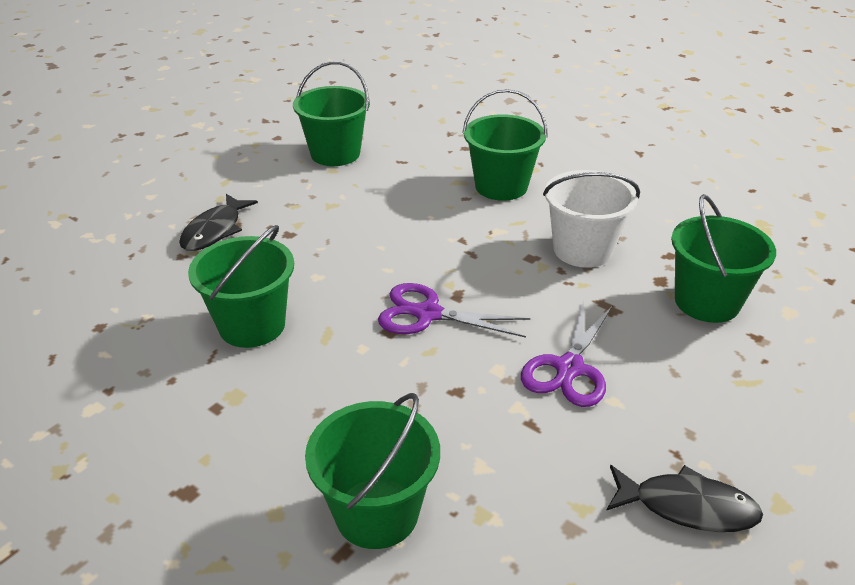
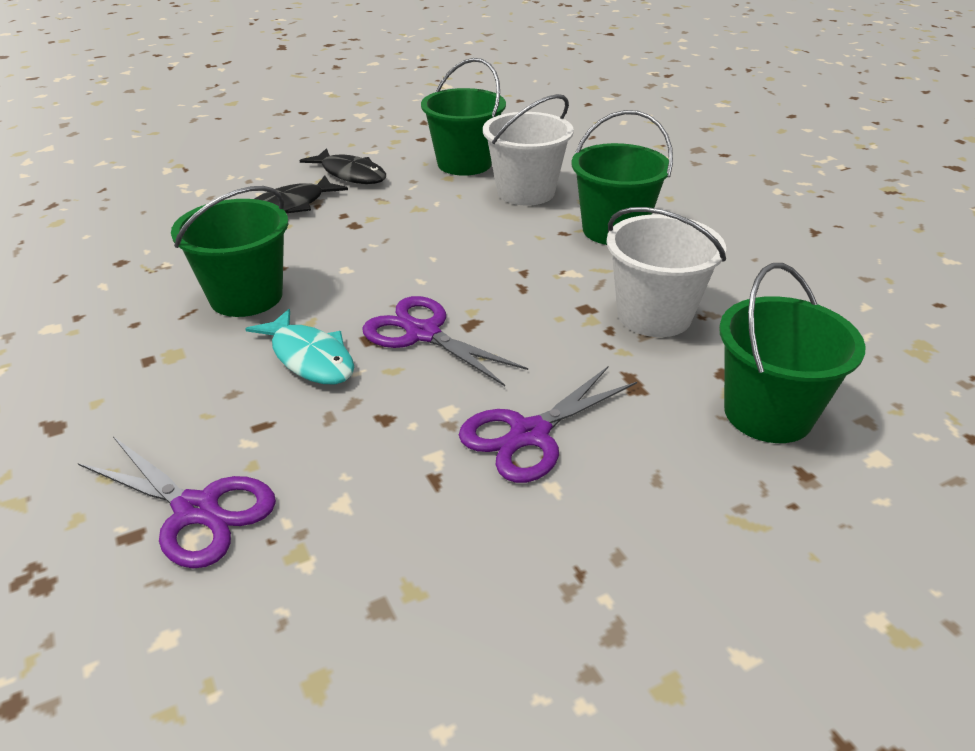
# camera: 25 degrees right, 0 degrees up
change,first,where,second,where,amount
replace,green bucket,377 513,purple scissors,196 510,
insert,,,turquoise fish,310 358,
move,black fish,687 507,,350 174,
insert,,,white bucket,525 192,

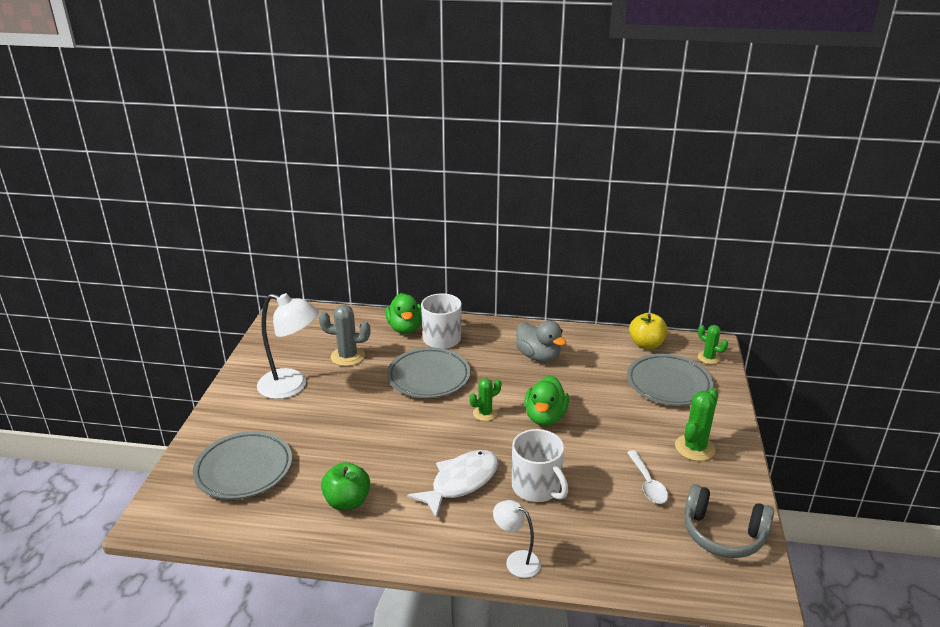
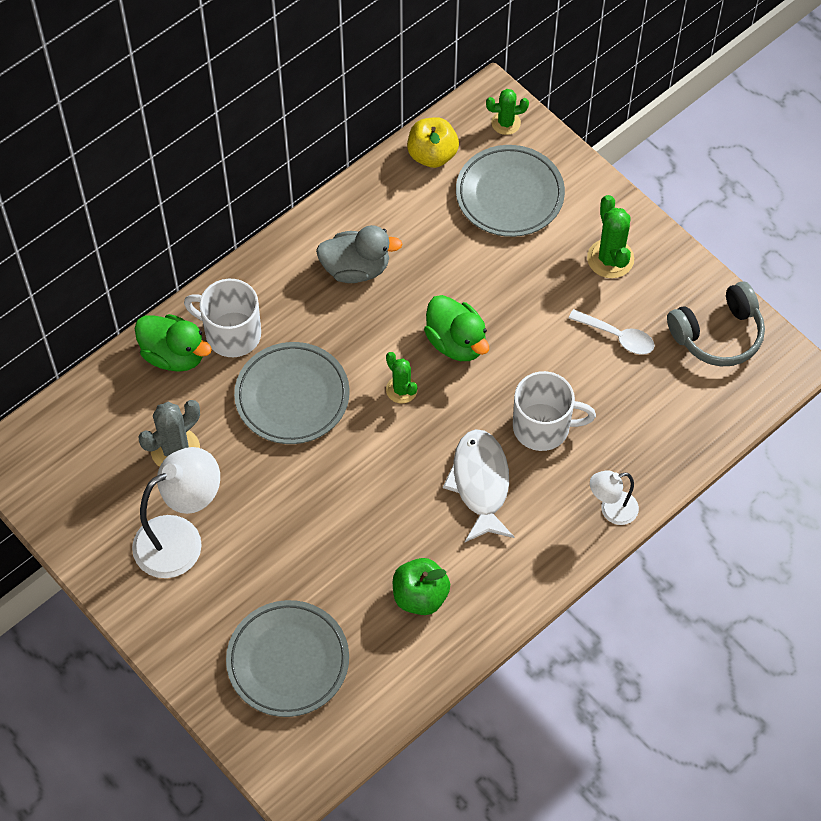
# camera: 50 degrees left, 30 degrees up
change,first,where,second,where,amount
rotate,green cactus,485 413,,401 390,45 degrees counterclockwise

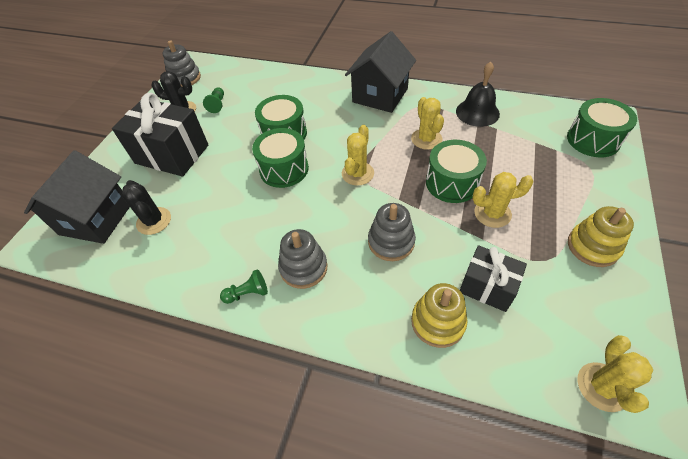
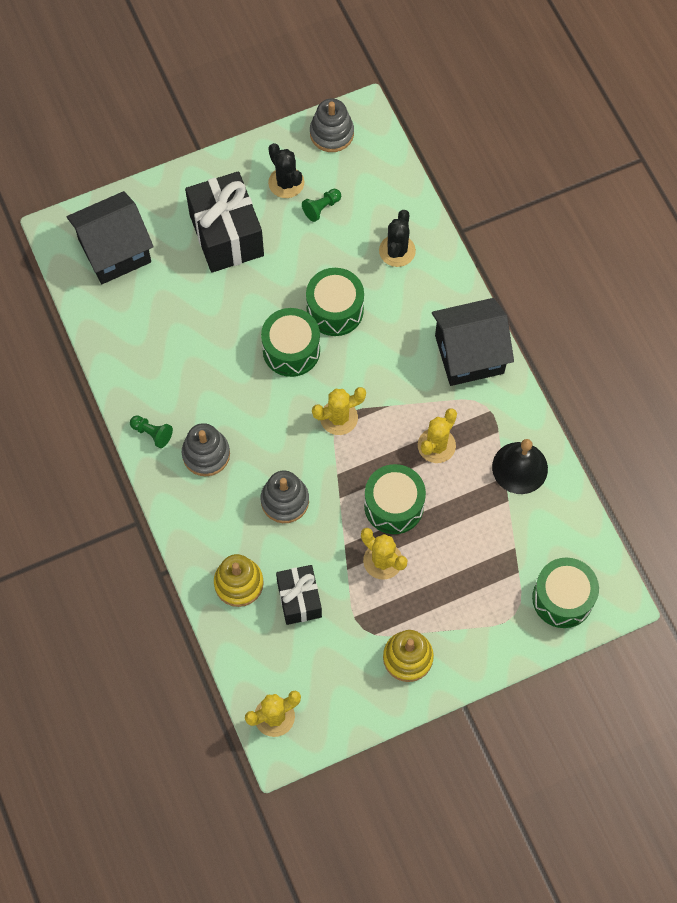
# camera: 45 degrees right, 15 degrees up
change,first,where,second,where,amount
move,black cactus,154 221,,397 251,

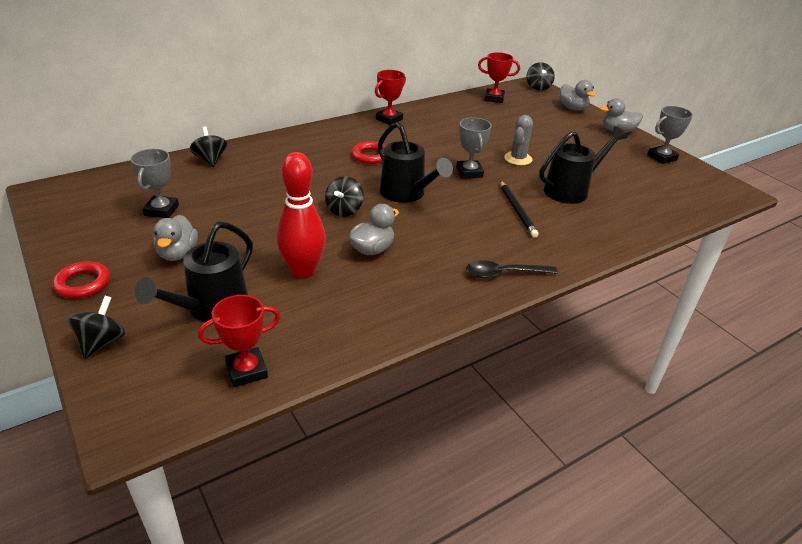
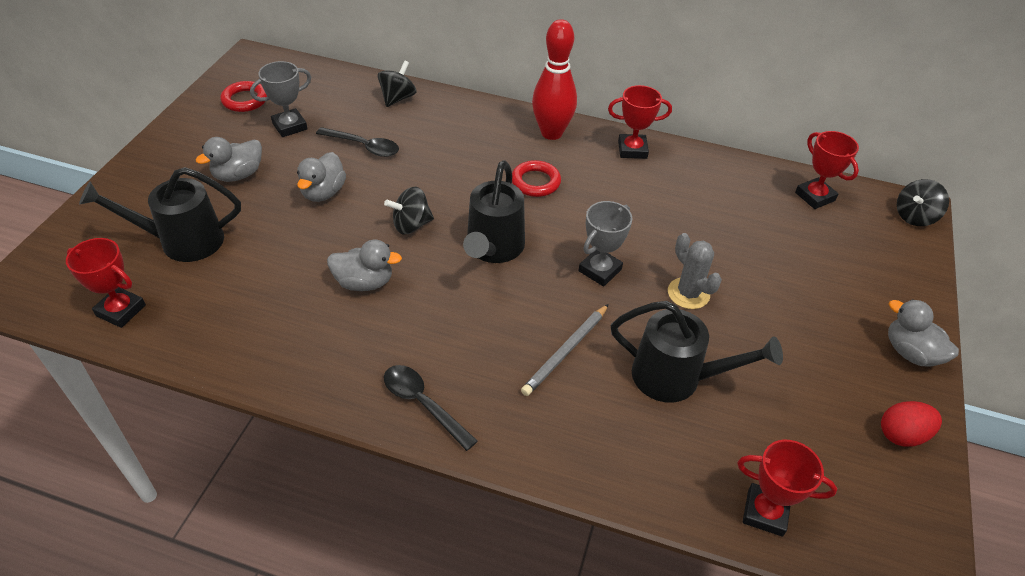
# camera: 50 degrees right, 10 degrees up
change,first,where,second,where,amount
move,red ring,83 283,,245 100,
move,grey duck,573 108,,323 193,
insert,,,black spoon,363 146,
recolor,black pencil,517 210,grey pencil,566 351,
move,red bowling pin,303 271,,551 133,
rotate,grey cactus,518 159,,688 293,75 degrees clockwise
insert,,,red trophy,765 512,
replace,grey trophy,661 157,red egg,902 435,
delete,black spinning top,102 343,,,

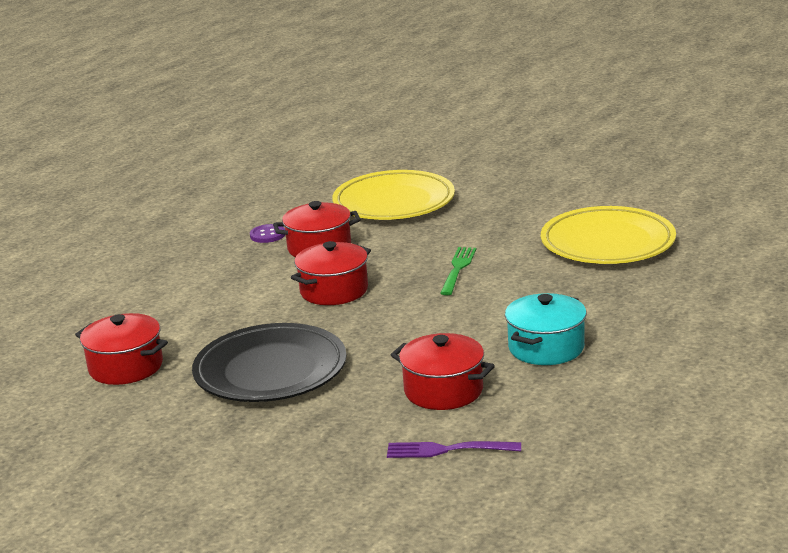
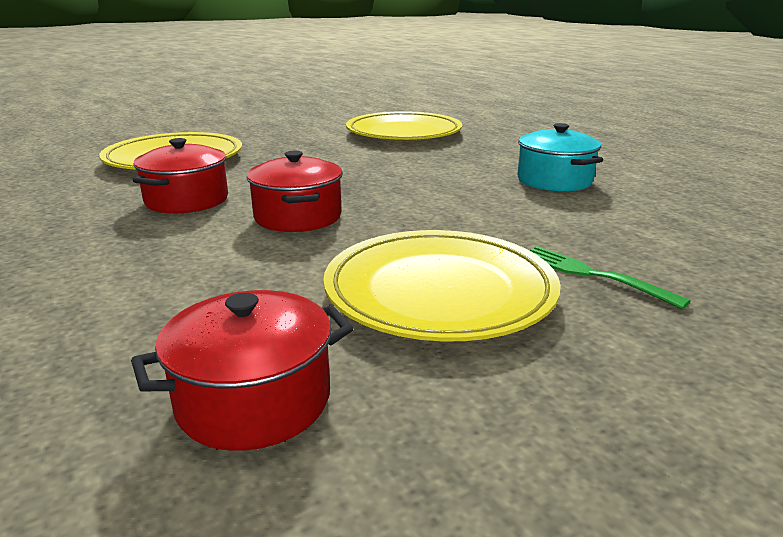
# camera: 60 degrees left, 0 degrees up
change,first,where,second,where,amount
recolor,black plate,270 371,yellow plate,439 292,
move,green fork,458 269,,592 275,
delete,purple button,267 235,,,
delete,purple fork,447 450,,,
delete,red pot,443 391,,,

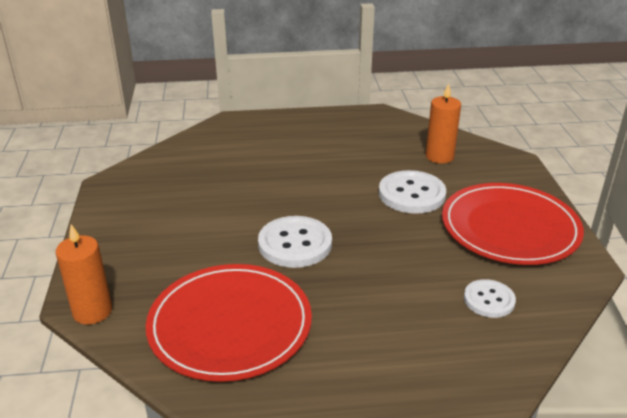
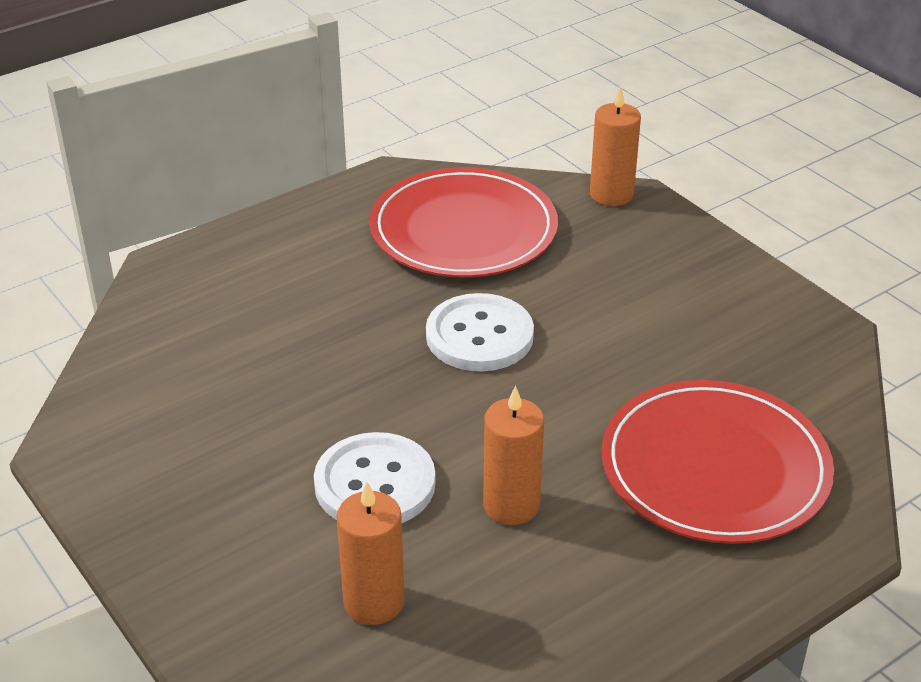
# camera: 150 degrees right, 5 degrees up
change,first,where,second,where,amount
insert,,,orange candle,511 505,
move,red plate,510 227,,715 467,
delete,white button,489 300,,,

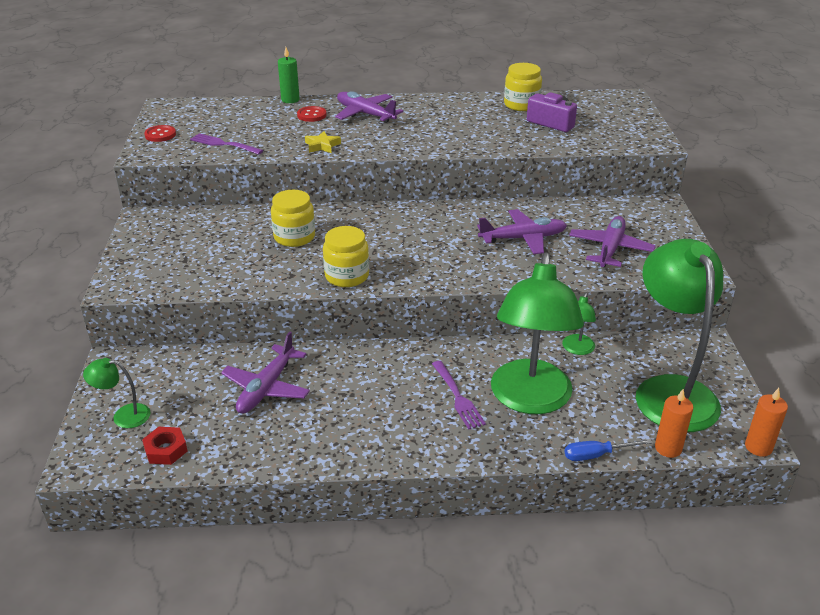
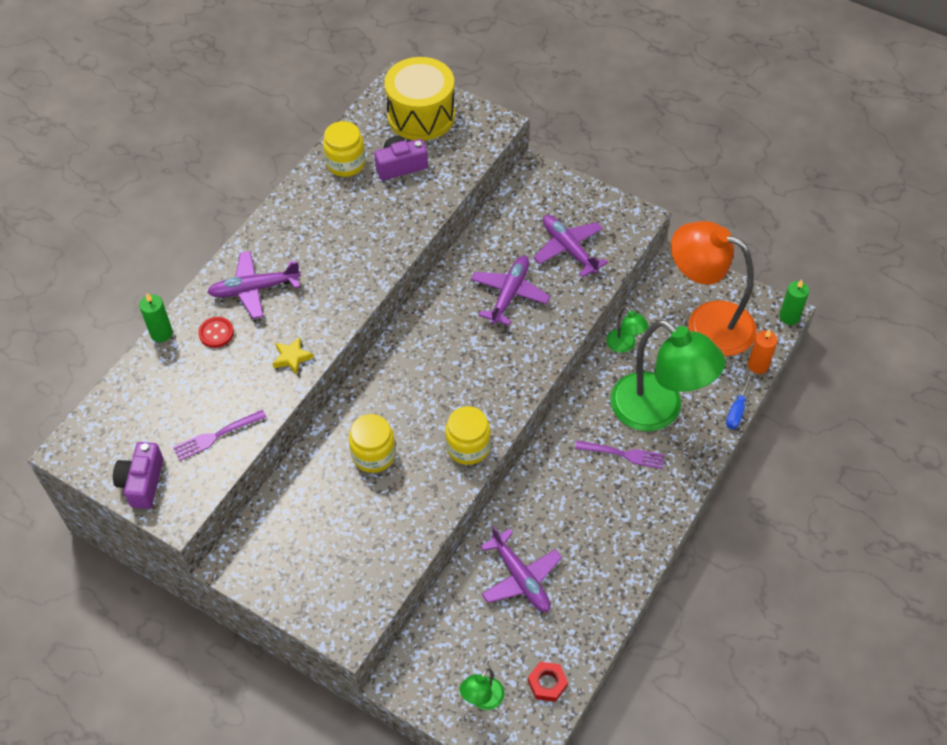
# camera: 55 degrees left, 20 degrees up
change,first,where,second,where,amount
replace,red button,160 135,purple camera,142 482,
insert,,,yellow drum,421 115,
recolor,green lamp,670 391,orange lamp,707 323,
recolor,orange candle,758 447,green candle,789 317,

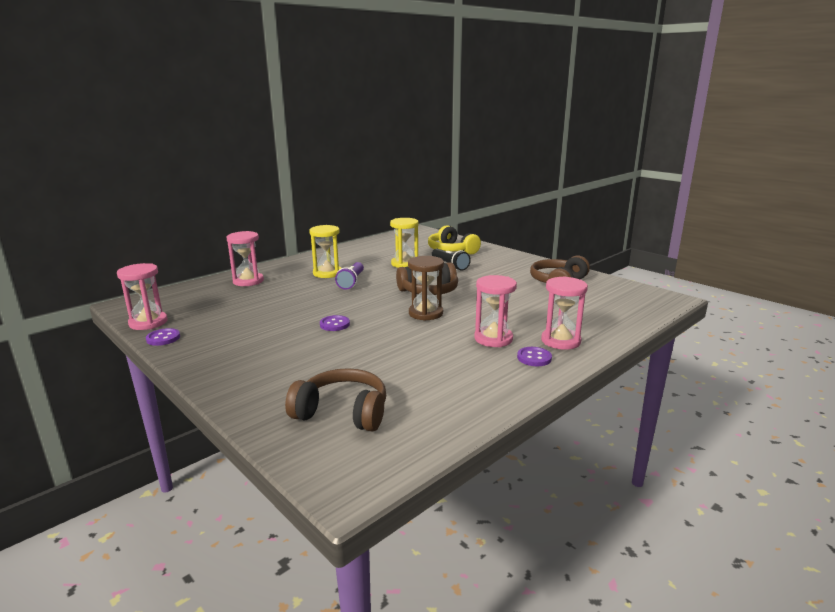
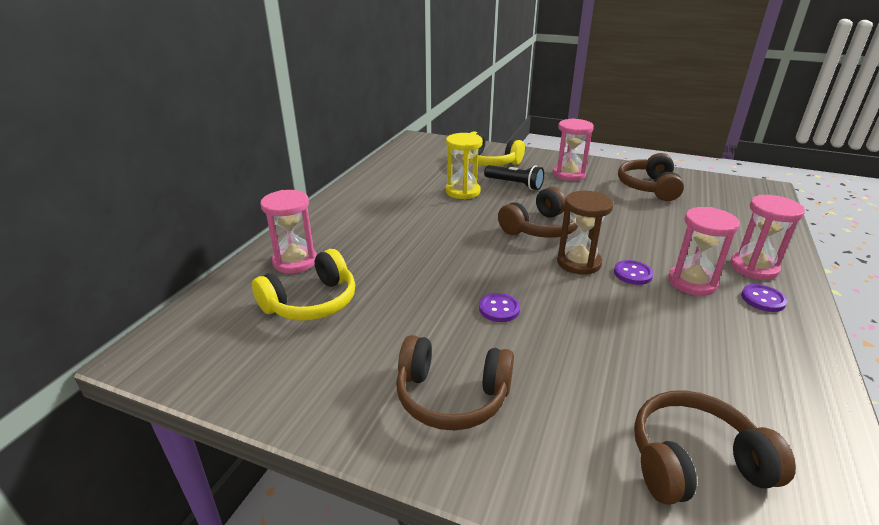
# camera: 25 degrees left, 10 degrees up
change,first,where,second,where,amount
insert,,,yellow headphones,312 302,
insert,,,brown headphones,452 396,
move,pink hourglass,148 323,,569 174,
move,purple button,163 338,,633 274,
delete,yellow hourglass,327 273,,,
delete,purple flashlight,351 282,,,

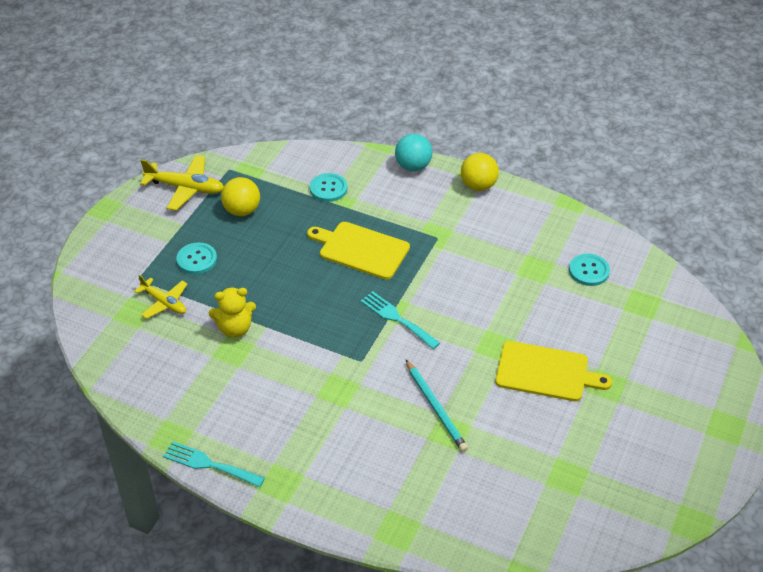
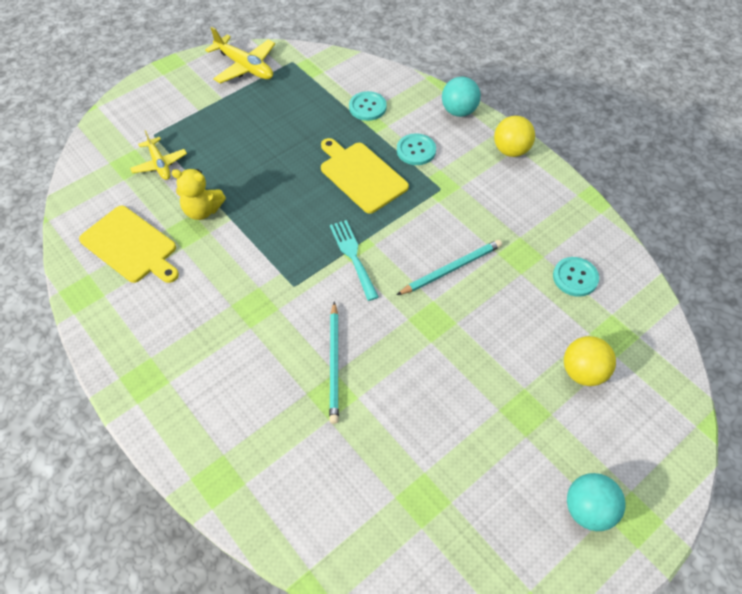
# camera: 25 degrees right, 10 degrees up
change,first,where,second,where,amount
move,yellow cutting board,546 372,,131 246,
move,turquoise button,197 259,,416 150,
insert,,,turquoise pencil,451 269,
move,yellow ball,242 210,,583 372,
insert,,,turquoise ball,588 509,
delete,turquoise fork,209 464,,,

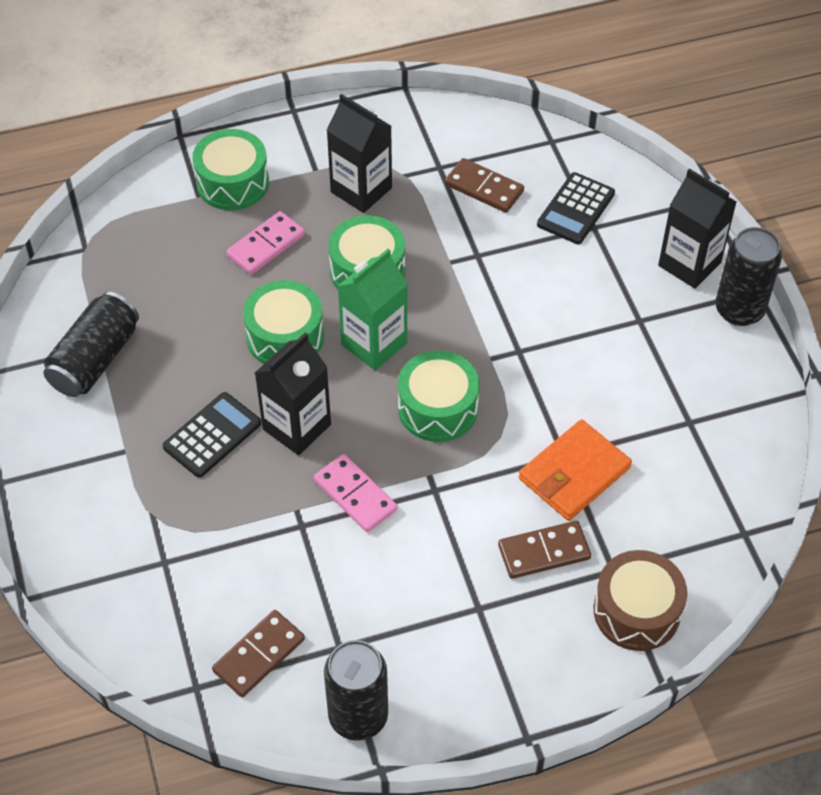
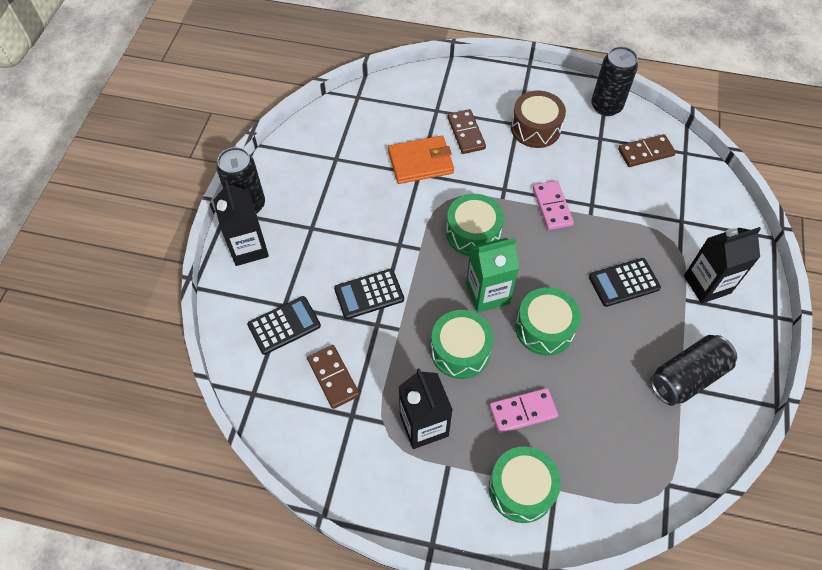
# camera: 150 degrees left, 5 degrees up
change,first,where,second,where,amount
insert,,,black calculator,369 294,
rotate,brown domino,544 552,,466 133,60 degrees clockwise
move,brown drum,636 611,,535 128,
move,black carton,297 427,,707 284,

